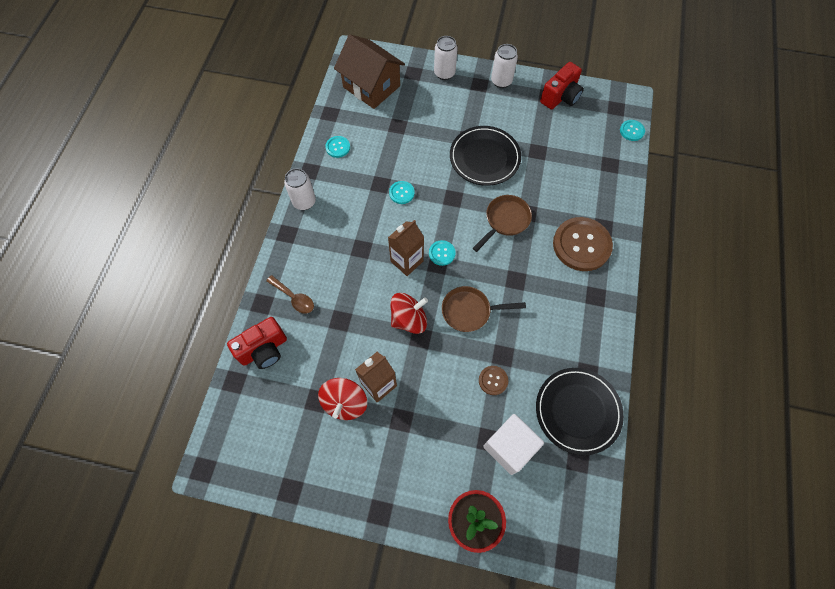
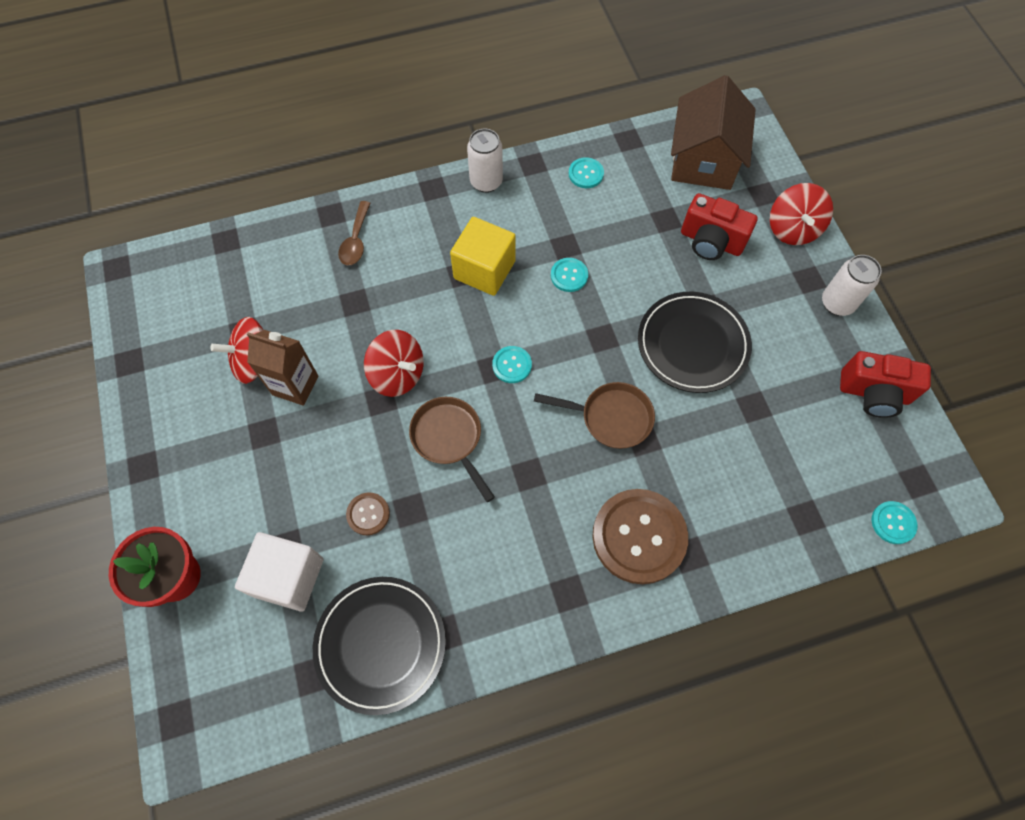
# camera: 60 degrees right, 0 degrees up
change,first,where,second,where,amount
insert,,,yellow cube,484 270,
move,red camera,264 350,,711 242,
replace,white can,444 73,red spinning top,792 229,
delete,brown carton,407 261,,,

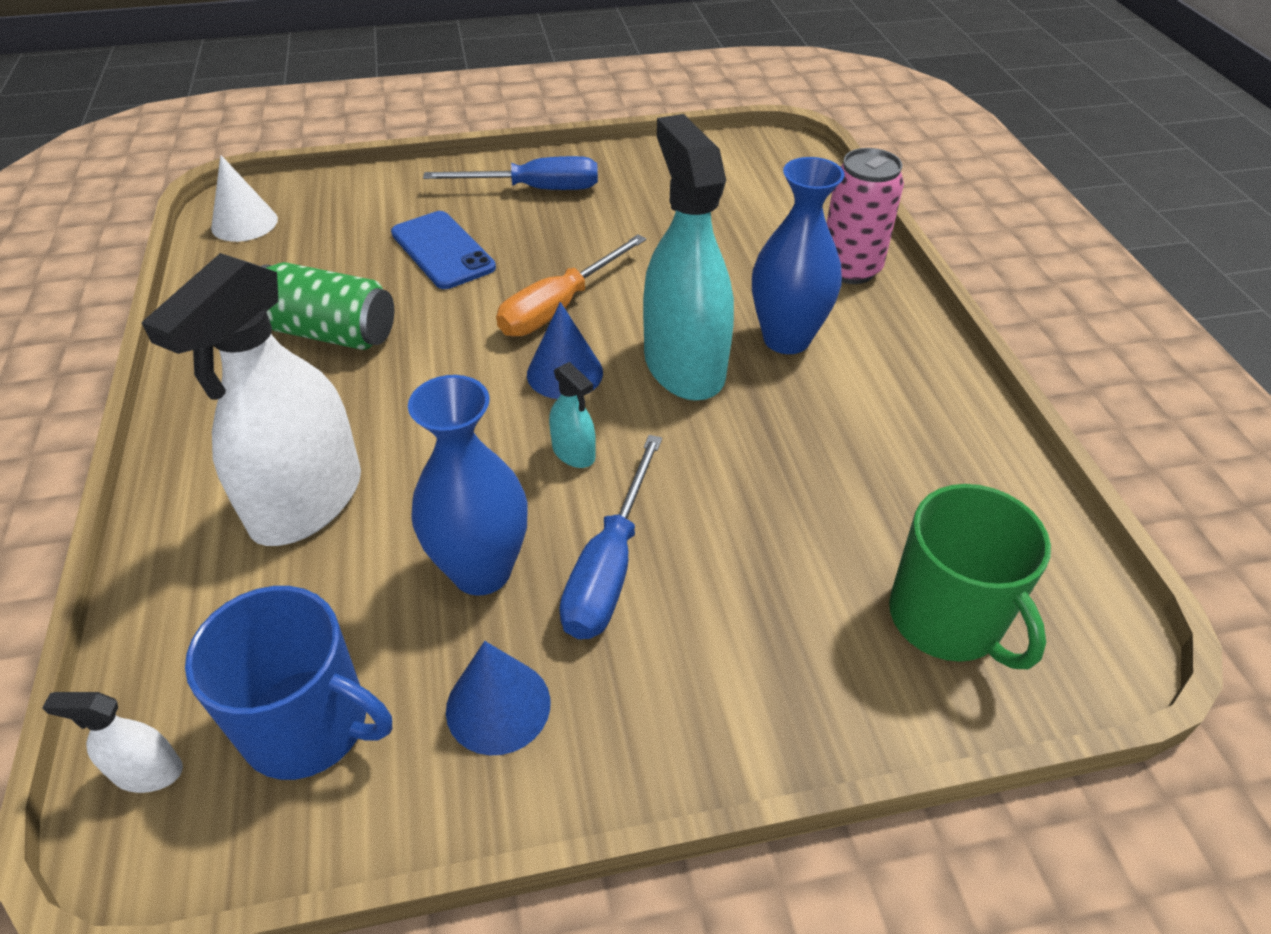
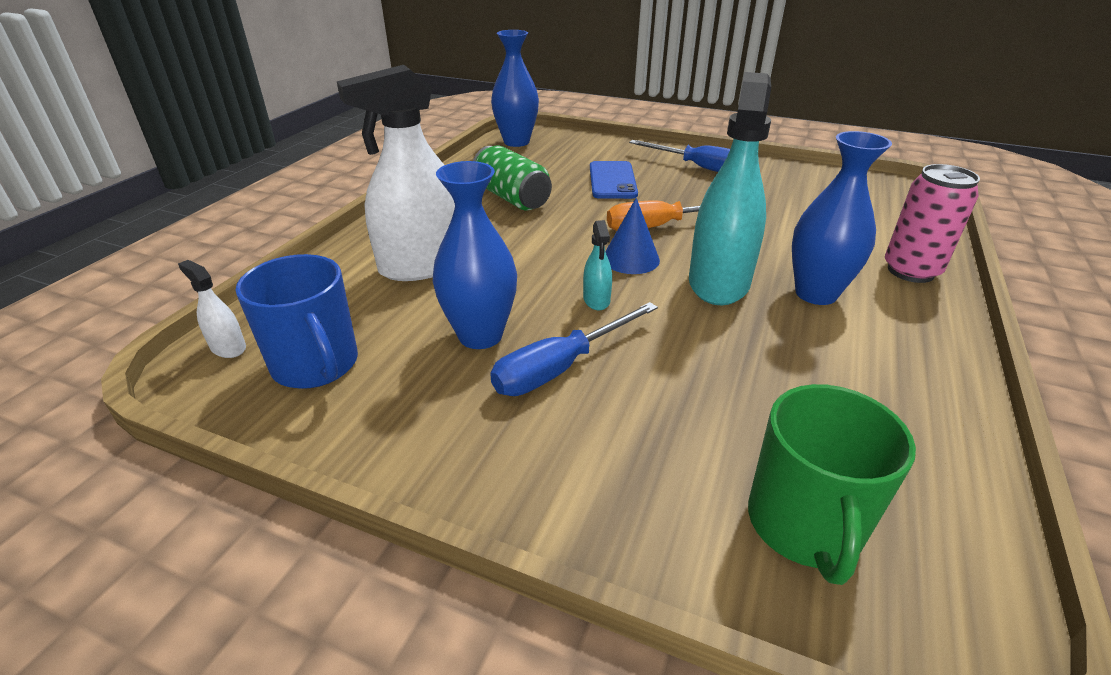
# camera: 35 degrees right, 10 degrees down
change,first,where,second,where,amount
replace,white cone,244 223,blue vase,516 142,
delete,blue cone,498 706,,,

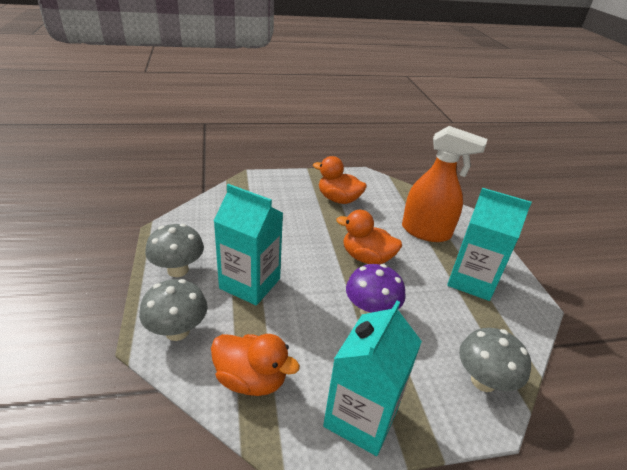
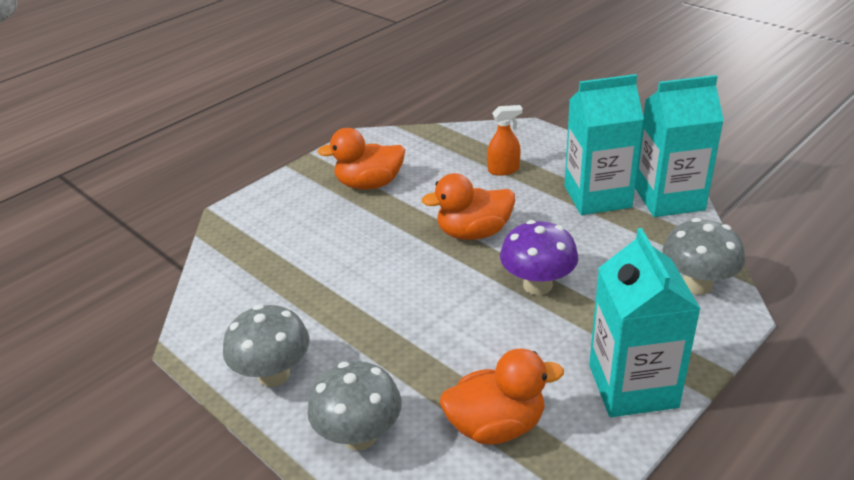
# camera: 30 degrees left, 0 degrees up
change,first,where,second,where,amount
resize,orange spray bottle,426 232,,504 170,x0.47
move,turquoise carton,250 283,,669 199,

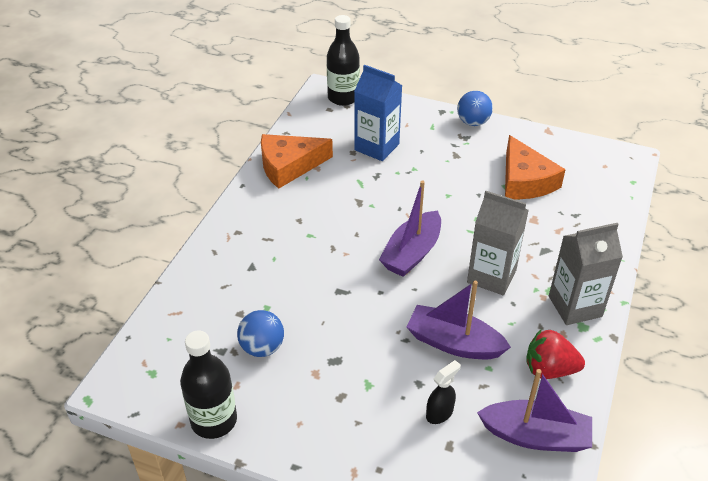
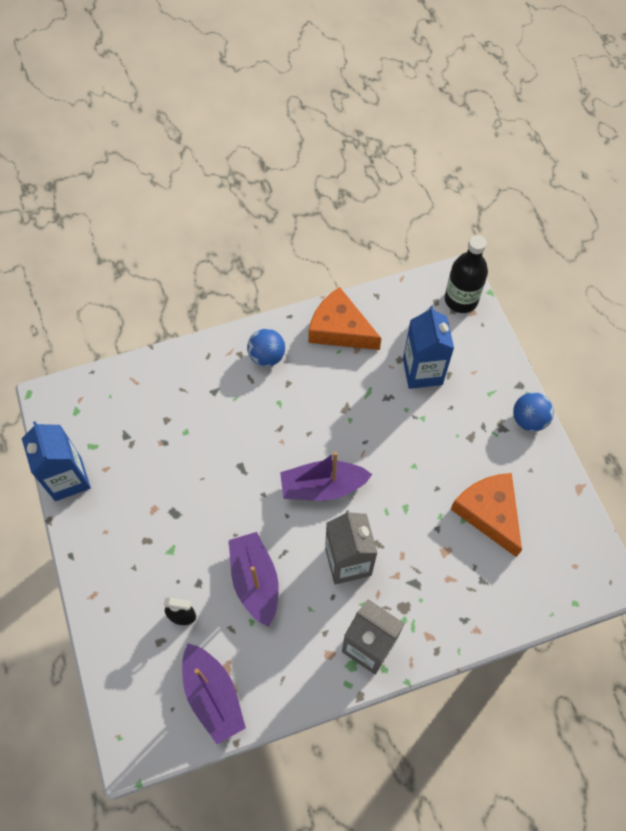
# camera: 50 degrees right, 20 degrees up
change,first,where,second,where,amount
replace,black bottle,214 420,blue carton,68 479,
move,blue ball,262 347,,267 357,
rotate,orange cheese,525 181,,489 513,120 degrees clockwise
delete,red strawberry,549 369,,,

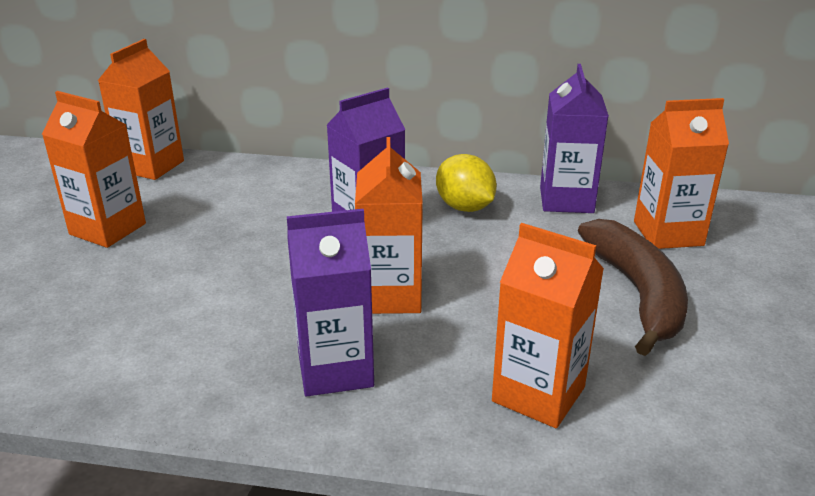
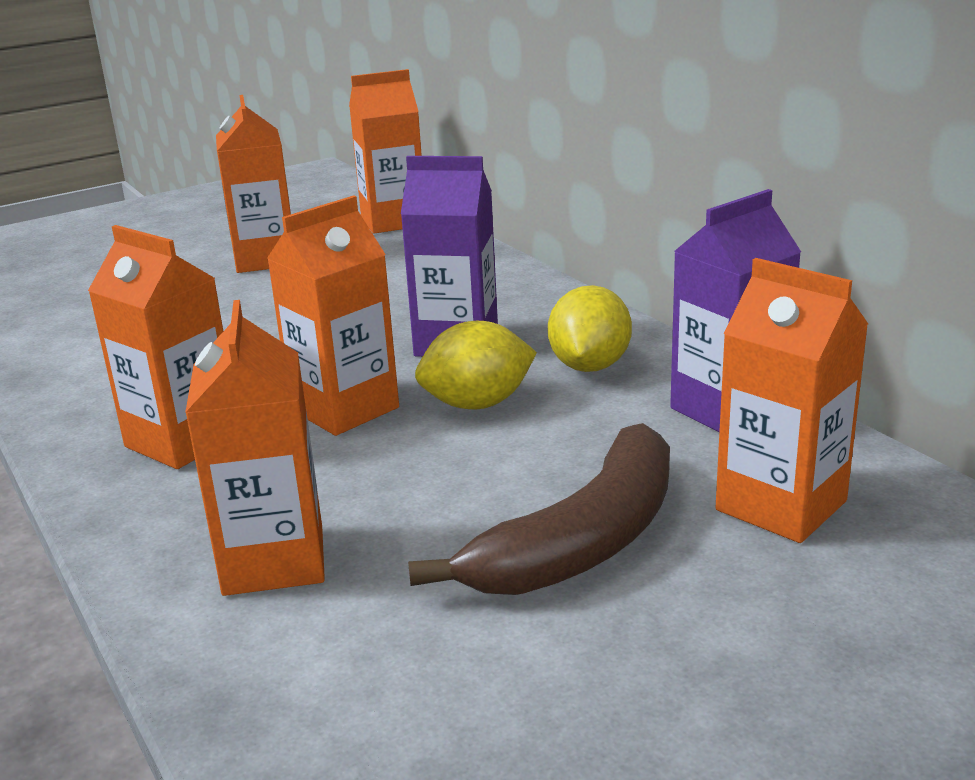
# camera: 50 degrees right, 5 degrees down
change,first,where,second,where,amount
recolor,purple carton,335 369,orange carton,183 440,
insert,,,yellow lemon,477 404,

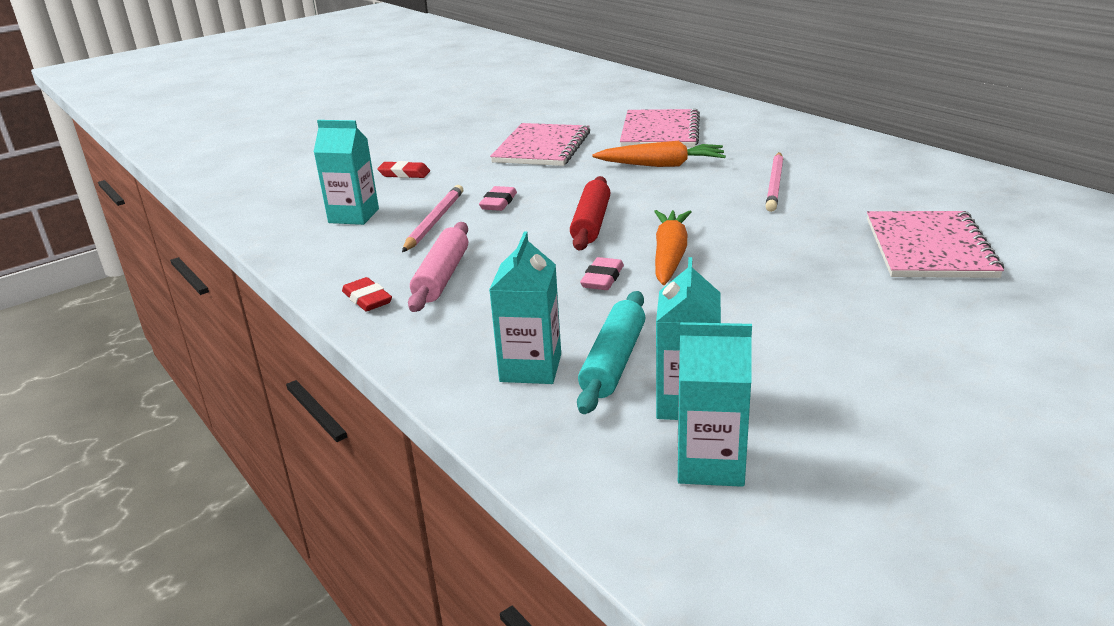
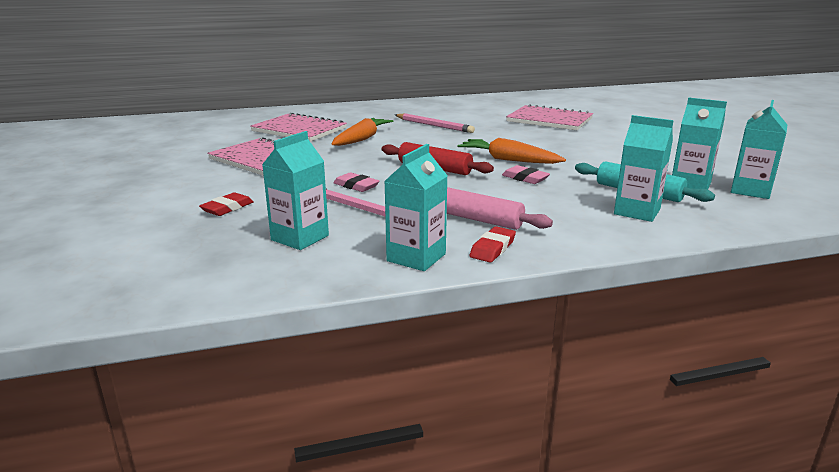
# camera: 70 degrees left, 5 degrees down
change,first,where,second,where,amount
insert,,,turquoise carton,416 257,
rotate,red eraser,367 299,,492 248,45 degrees counterclockwise

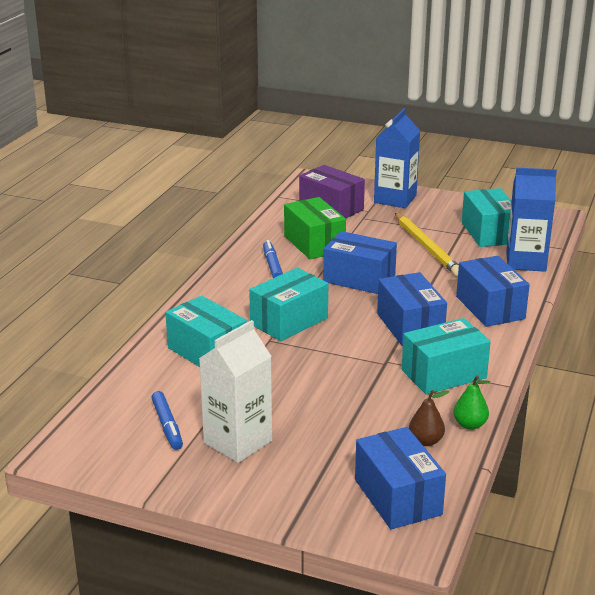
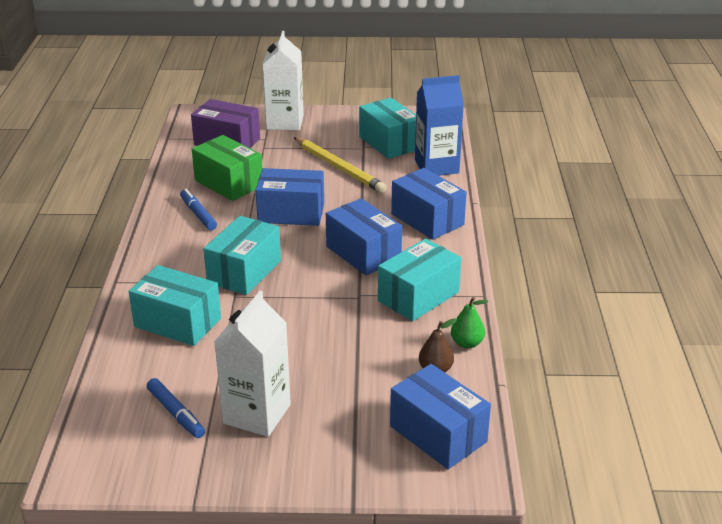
# camera: 20 degrees left, 5 degrees up
change,first,where,second,where,amount
recolor,blue carton,395 199,white carton,285 122,

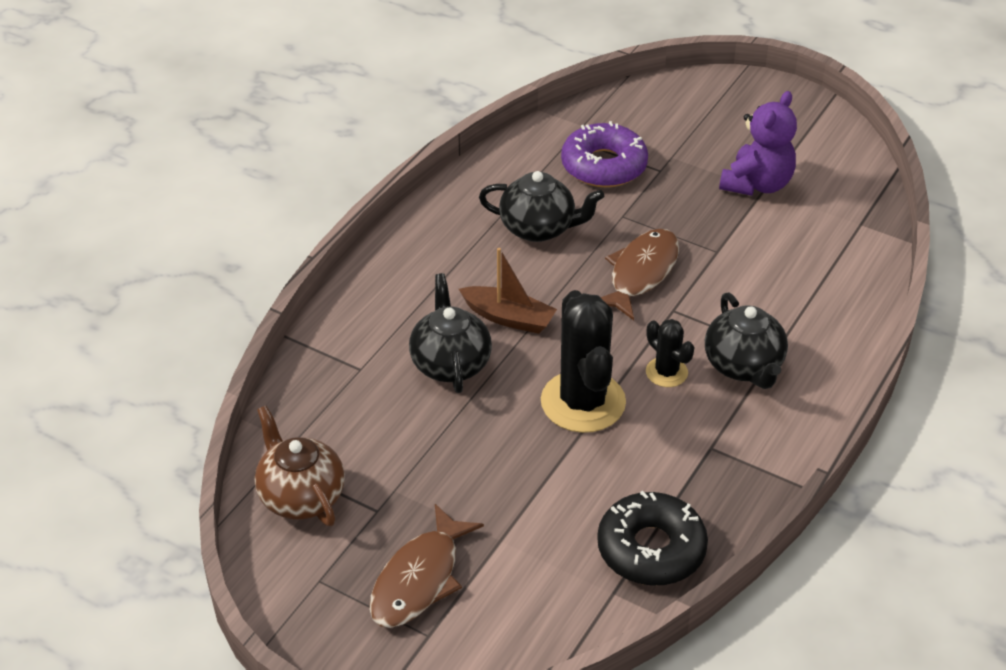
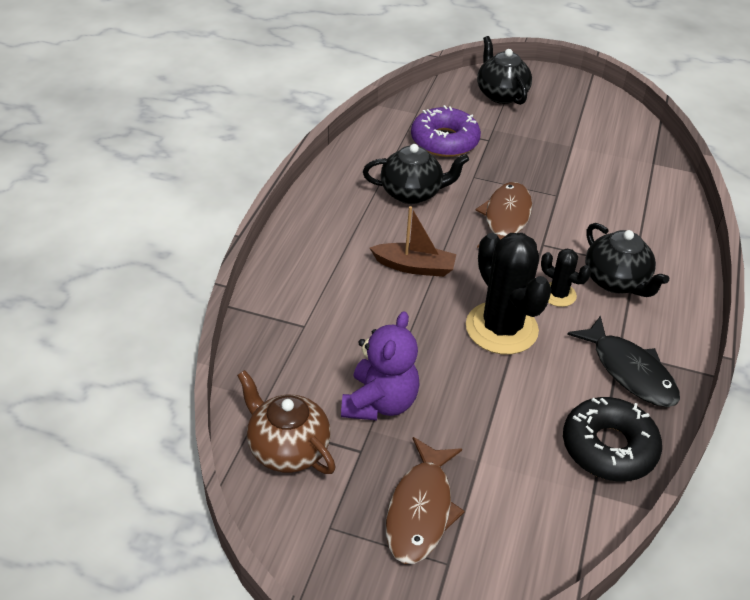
# camera: 15 degrees left, 0 degrees up
change,first,where,second,where,amount
move,purple teddy bear,757 184,,380 403,
move,black teapot,450 363,,501 94,
insert,,,black fish,629 371,

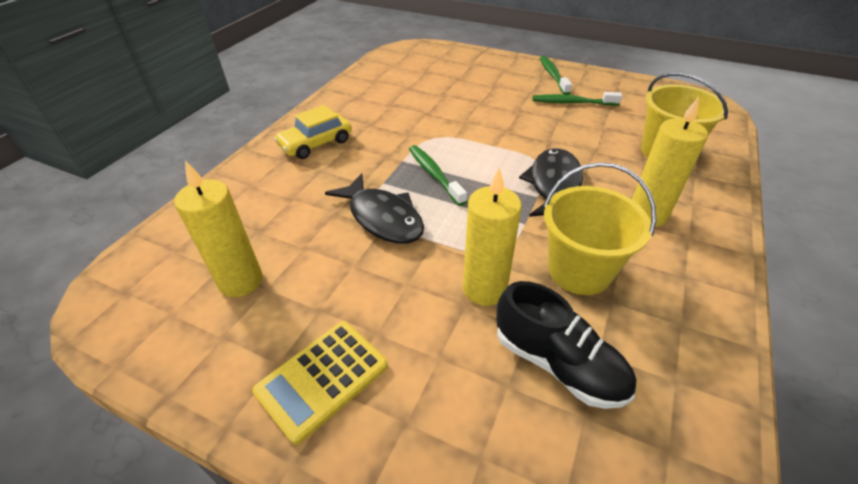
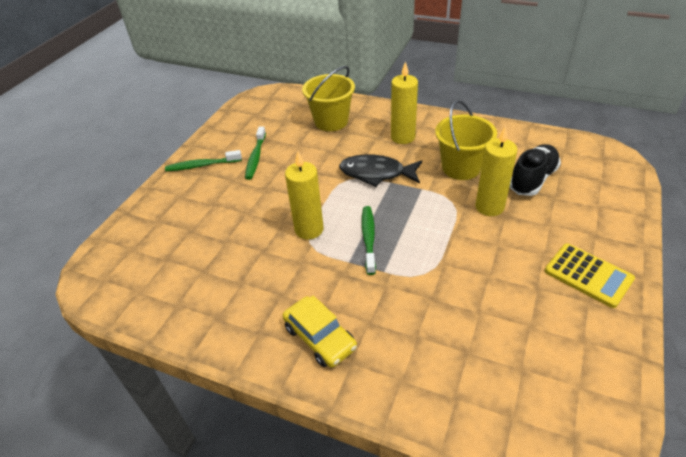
# camera: 90 degrees left, 0 degrees up
change,first,where,second,where,amount
move,yellow candle,241 281,,309 229,
rotate,green toothbrush,434 174,,368 238,120 degrees clockwise
delete,black fish,383 218,,,

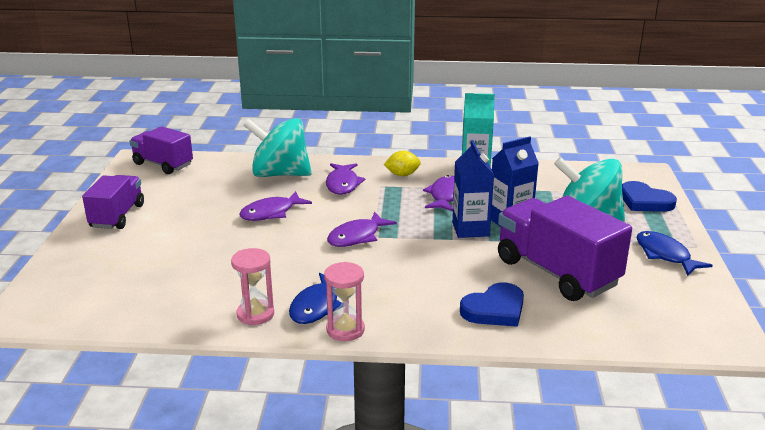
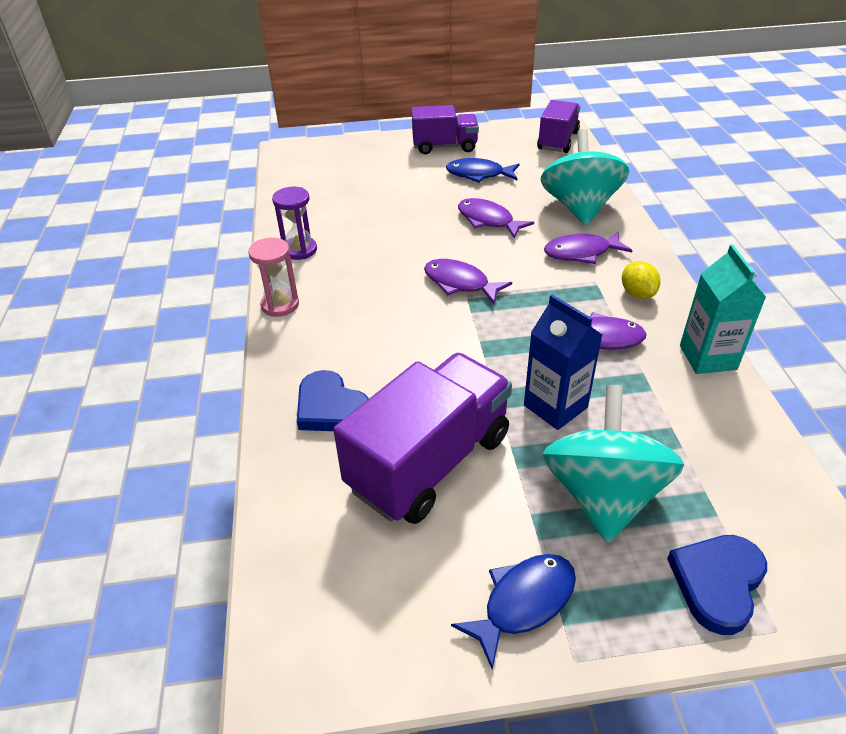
# camera: 80 degrees right, 15 degrees up
change,first,where,second,where,amount
recolor,pink hourglass,255 314,purple hourglass,299 250,
move,blue fish,317 306,,479 174,
delete,blue carton,470 229,,,

